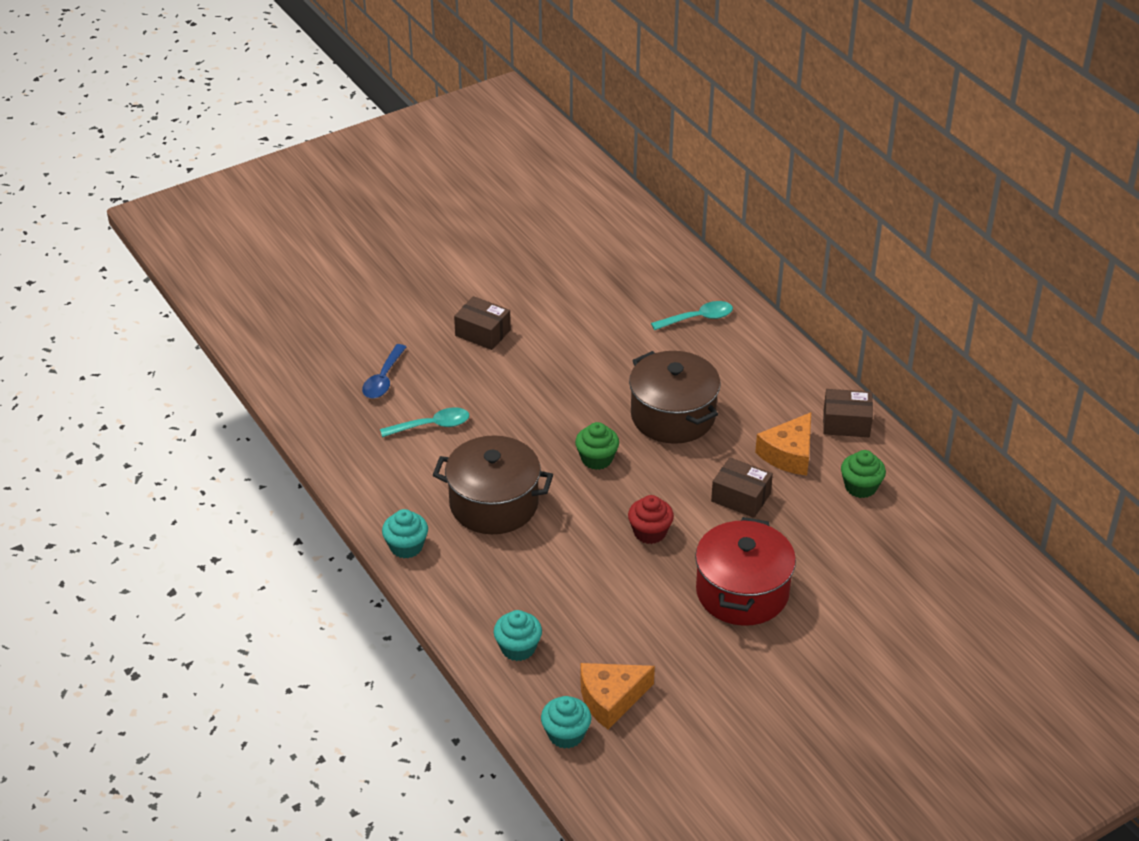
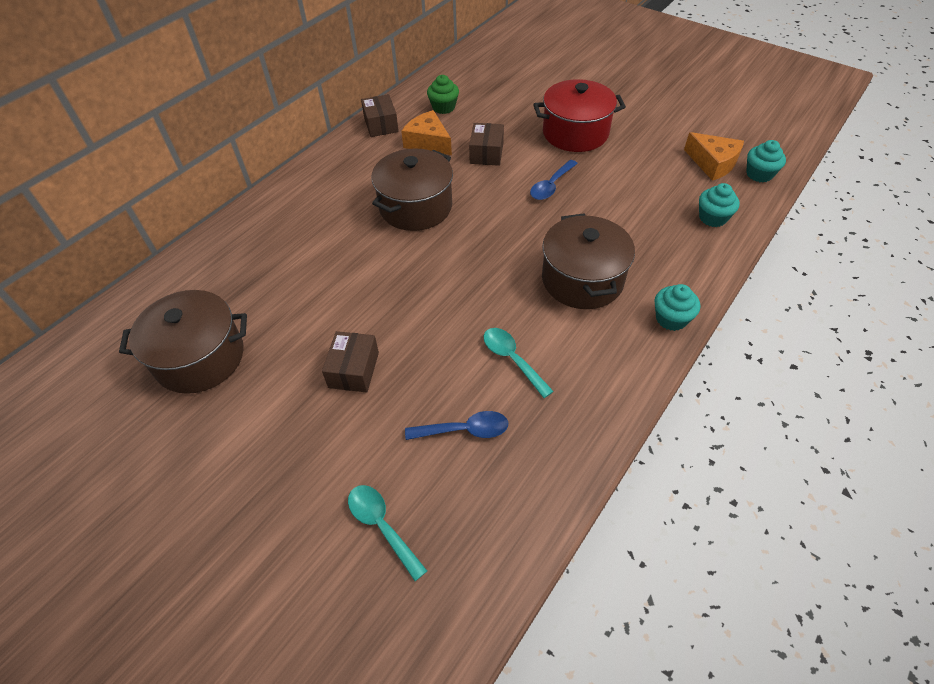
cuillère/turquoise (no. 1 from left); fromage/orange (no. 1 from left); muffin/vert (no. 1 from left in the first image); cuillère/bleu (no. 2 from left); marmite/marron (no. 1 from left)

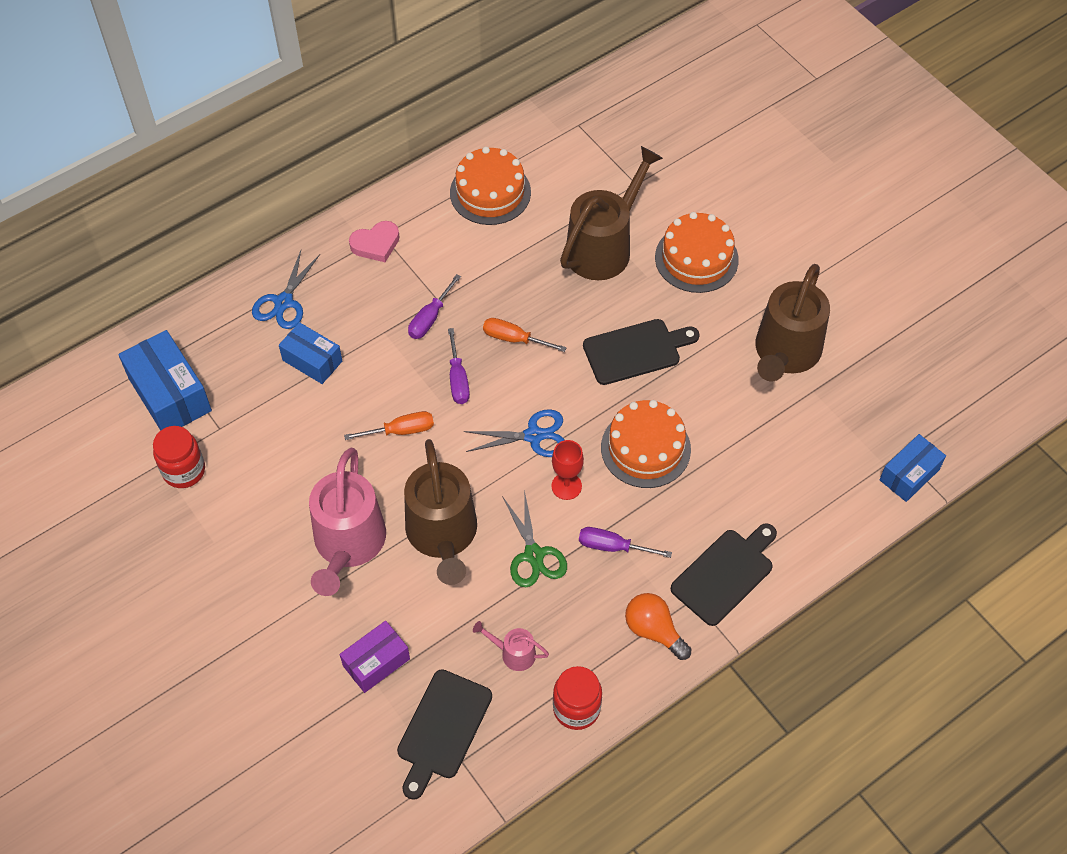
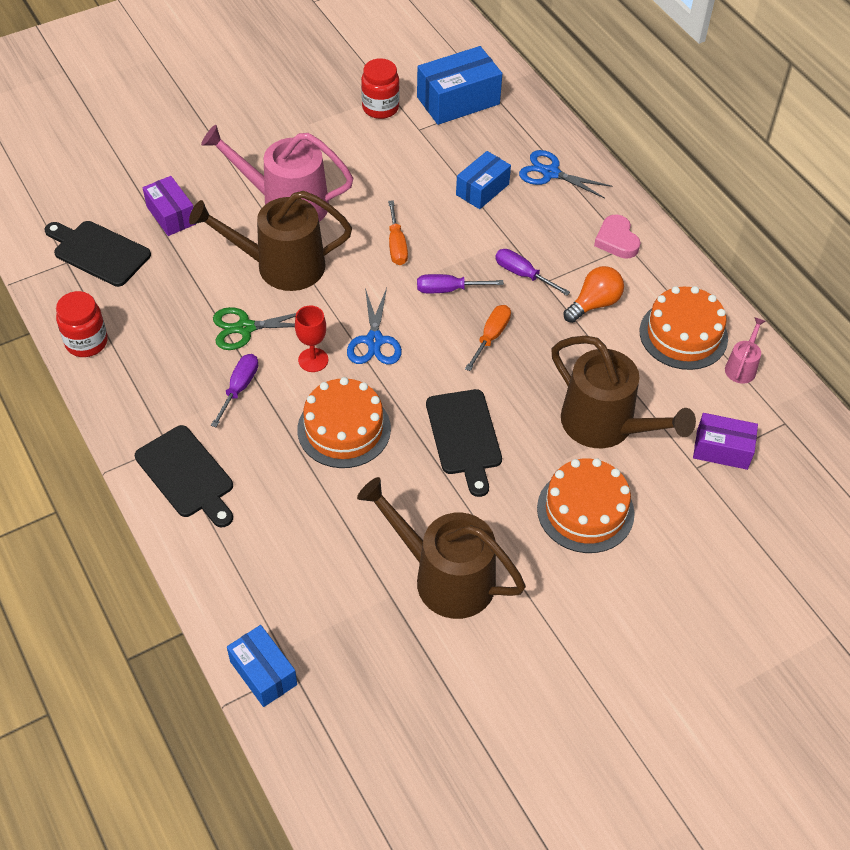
ampoule/orange; arrosoir/rose (no. 2 from left); boîte/violet (no. 2 from left)

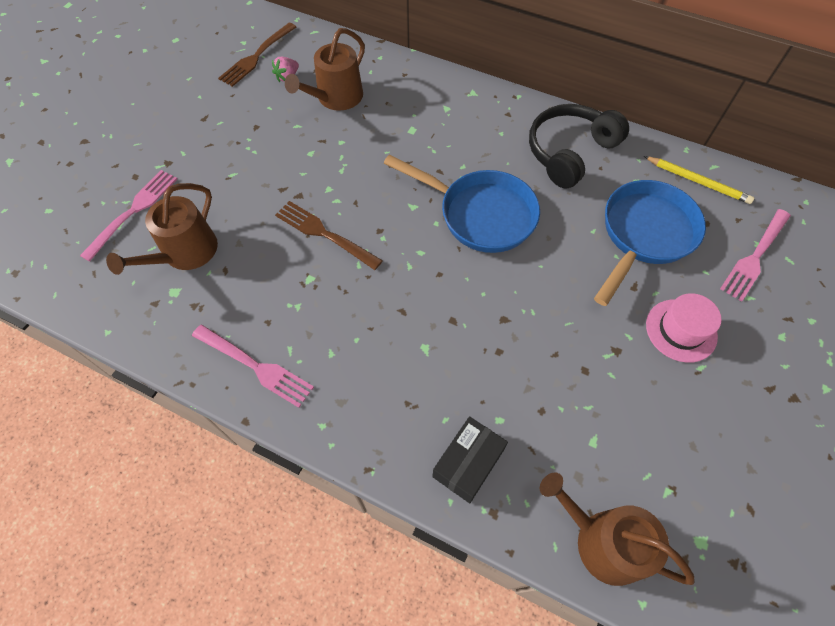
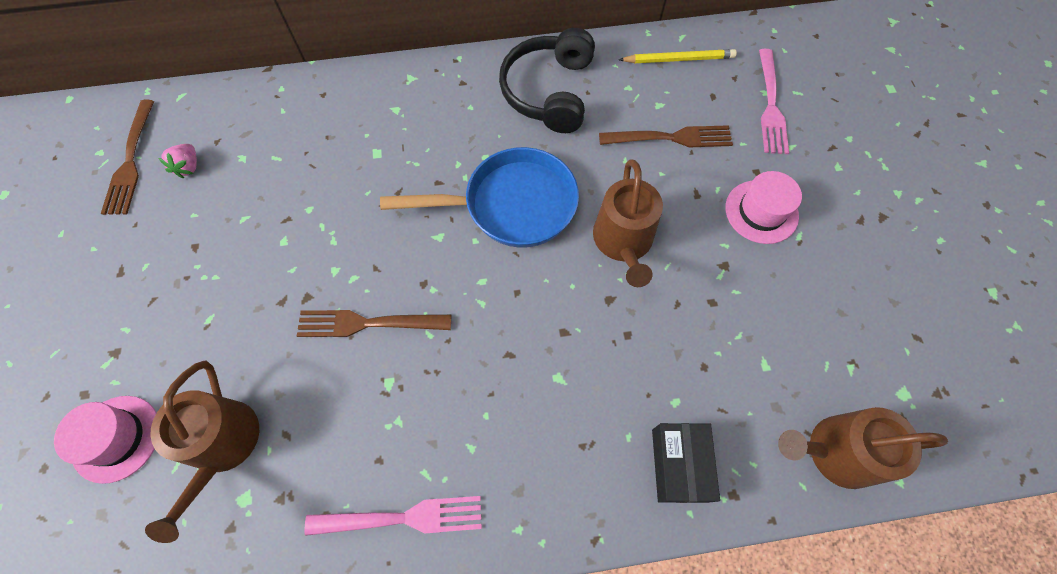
arrosoir/marron (no. 2 from left); chapeau/rose (no. 1 from left); fourchette/marron (no. 3 from left)

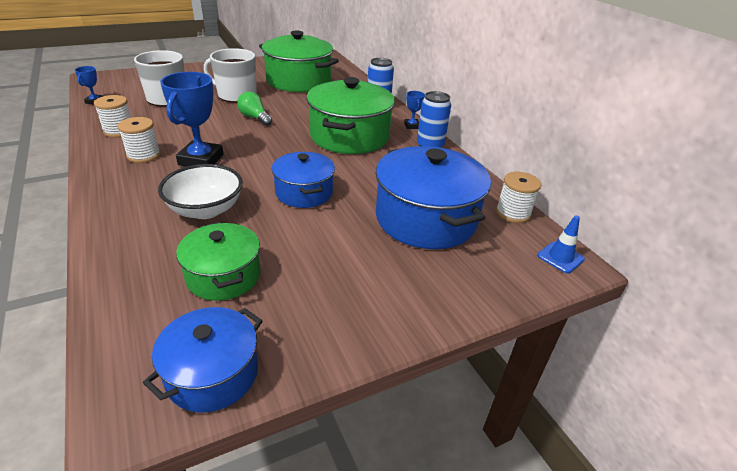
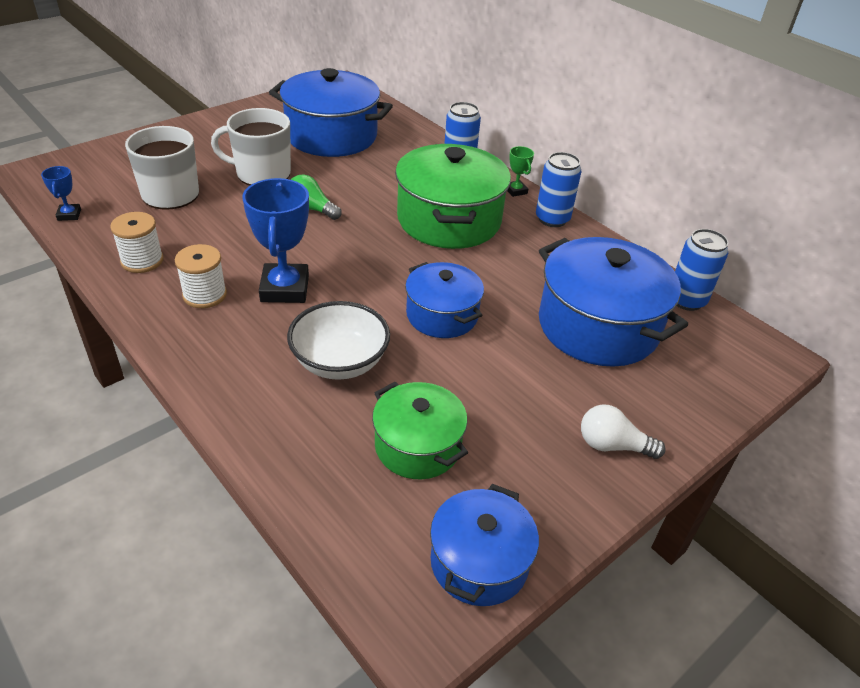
marmite/bleu (no. 1 from left); trophée/vert; canette/bleu (no. 3 from left); cône de chantier/bleu; ampoule/blanc

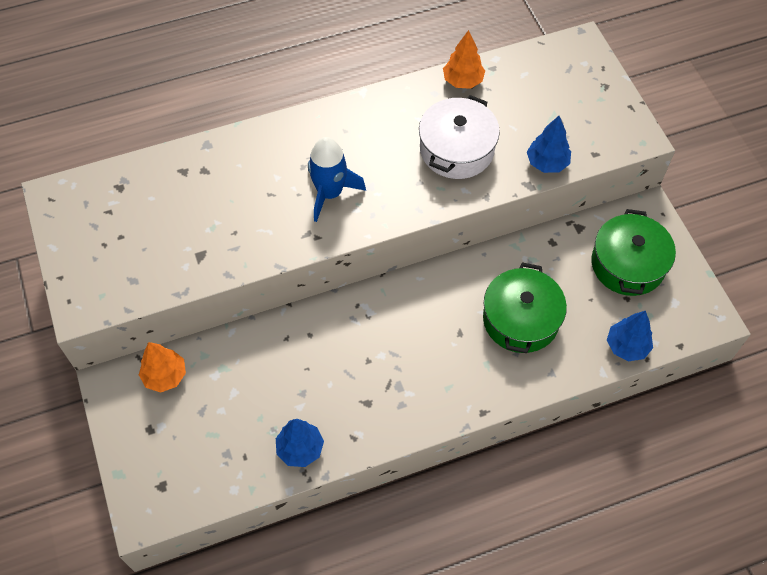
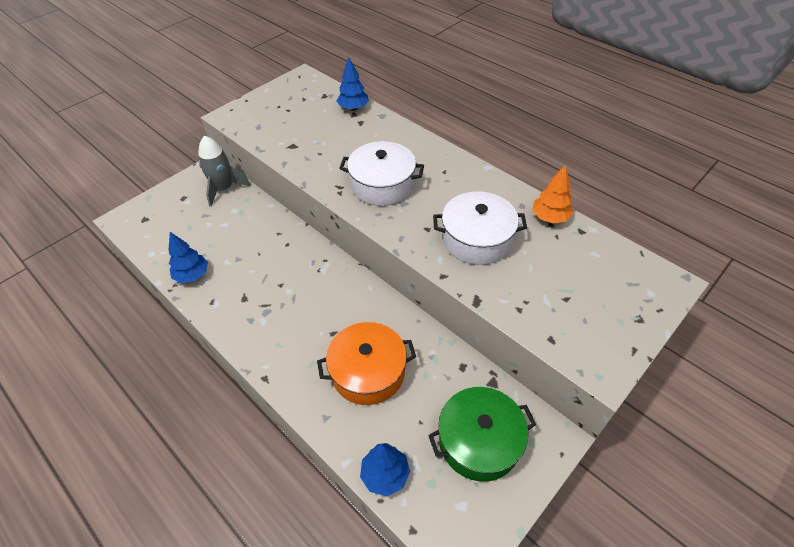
arbre/bleu (no. 2 from left); marmite/blanc (no. 1 from left); marmite/orange; fusée/gris

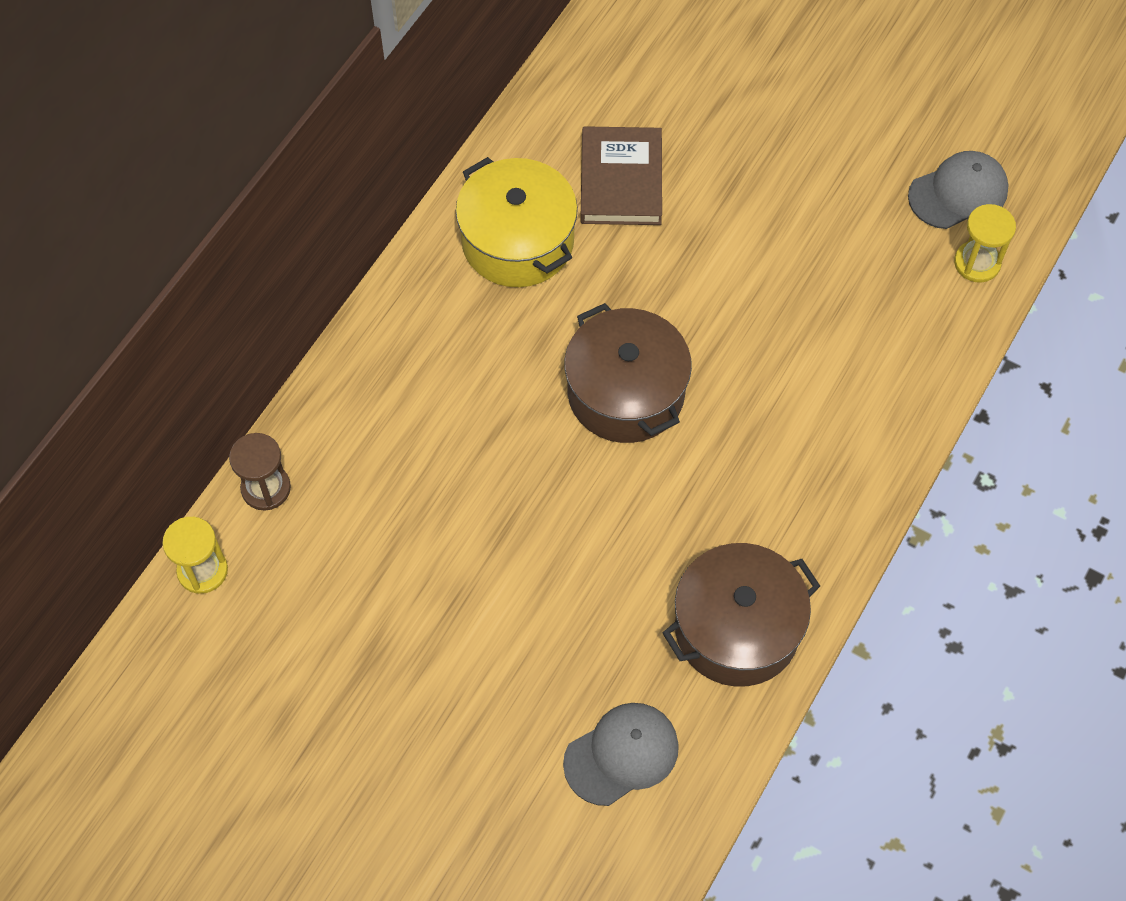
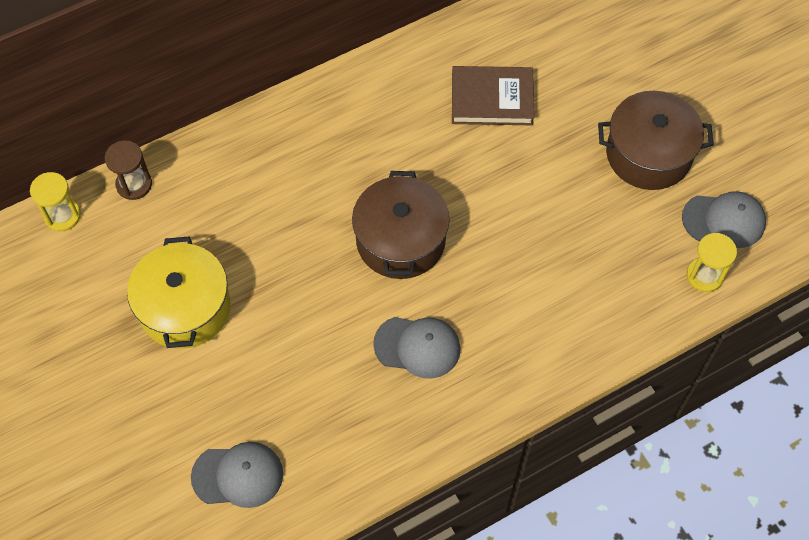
livre/marron; marmite/jaune; marmite/marron (no. 2 from left); casquette/gris (no. 2 from left)

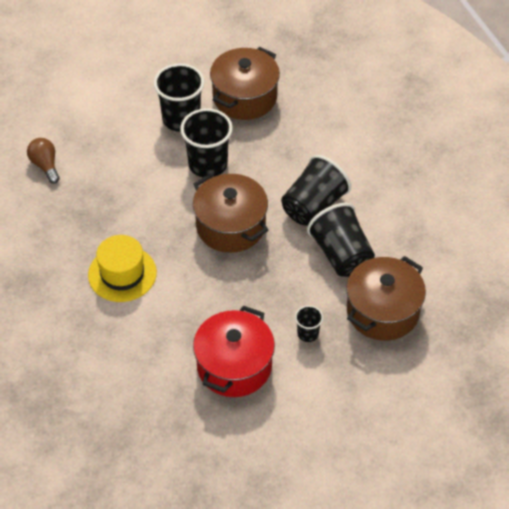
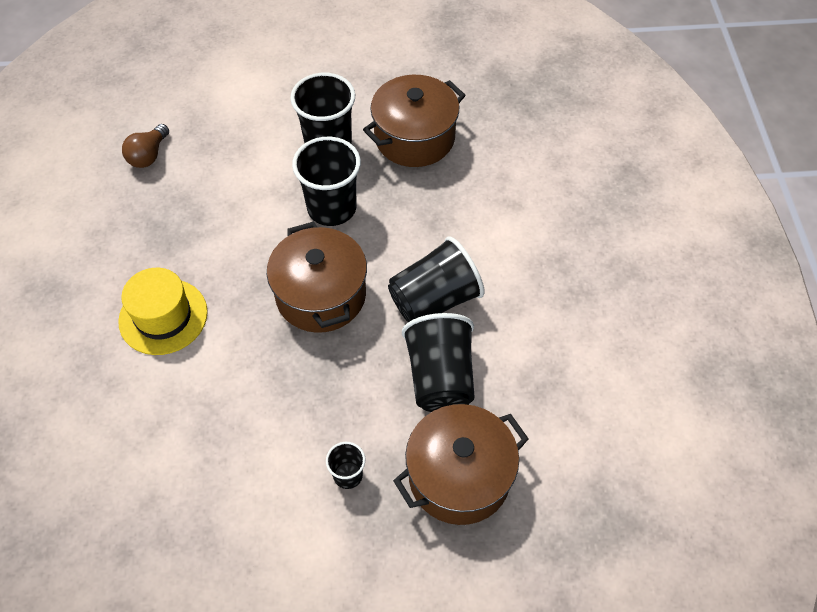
ampoule/marron; marmite/rouge

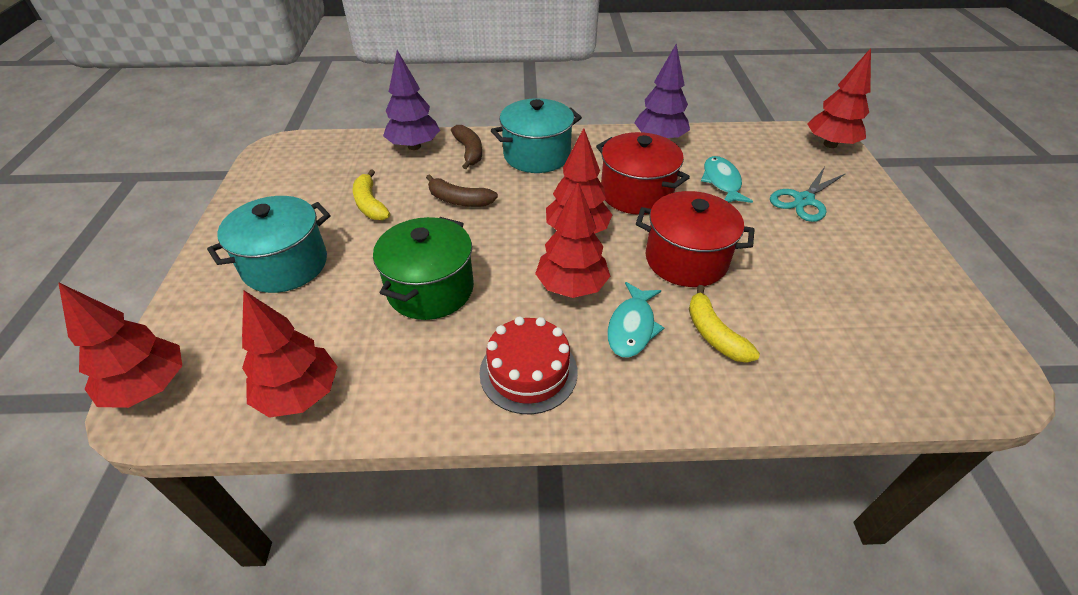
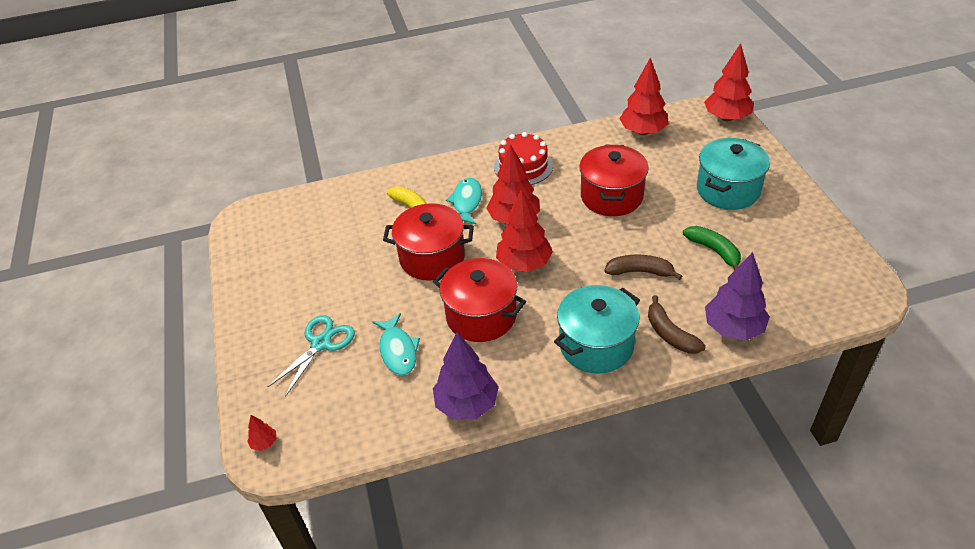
arbre/rouge (no. 1 from left); banane/vert; marmite/rouge (no. 3 from left)

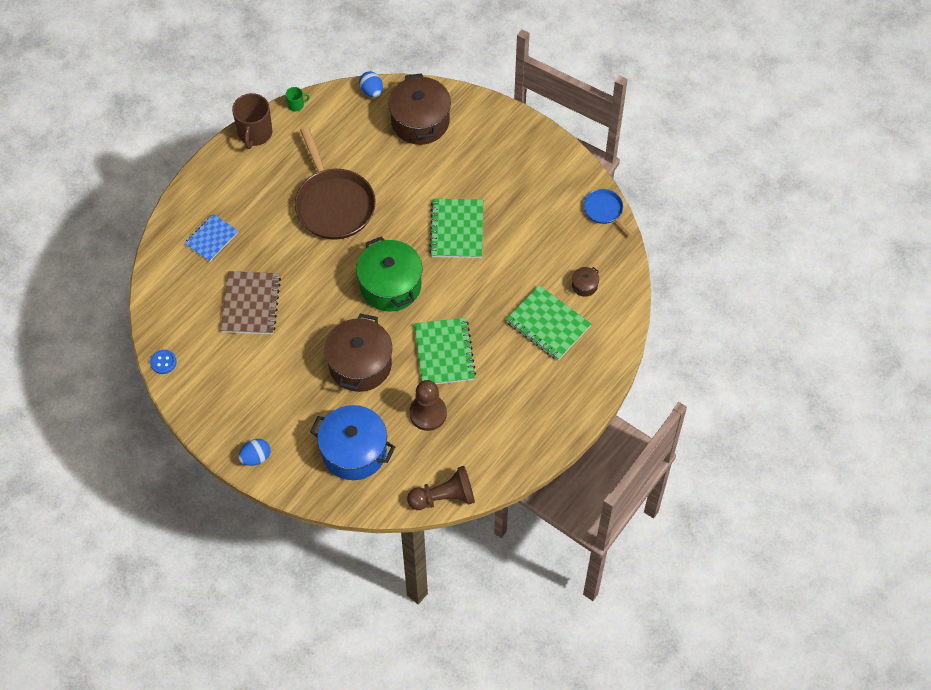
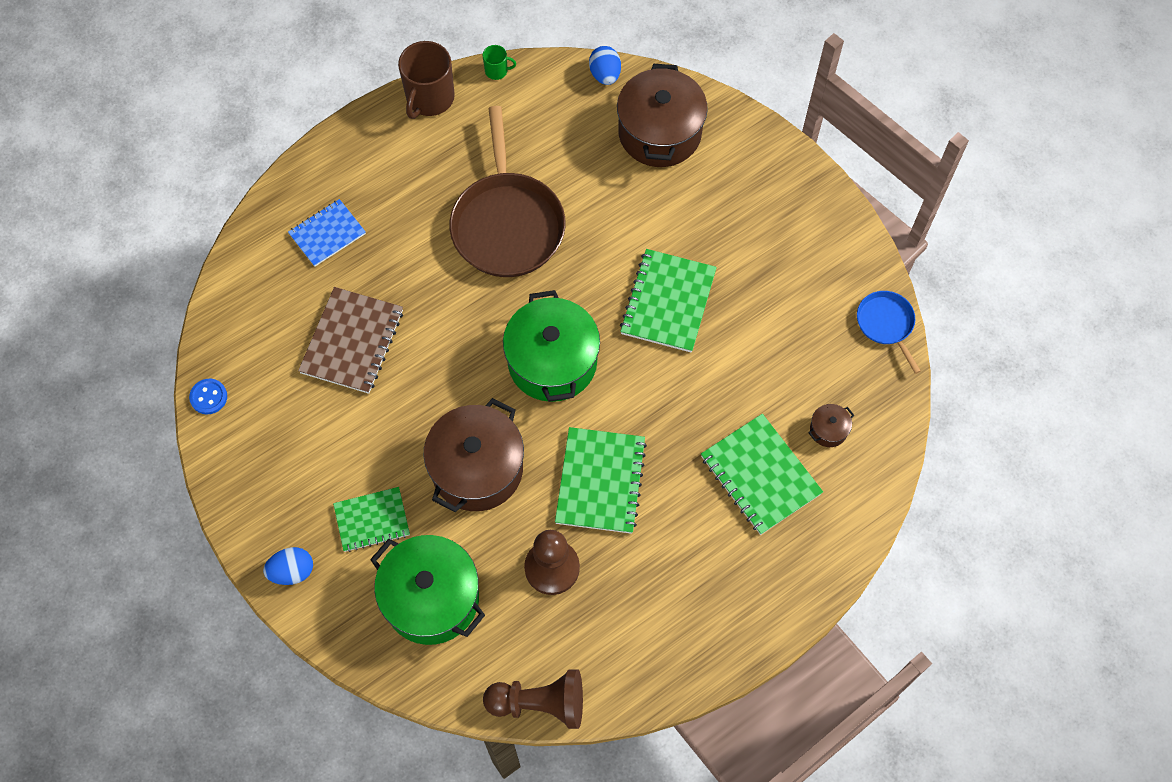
marmite/vert (no. 1 from left); carnet/vert (no. 1 from left)

